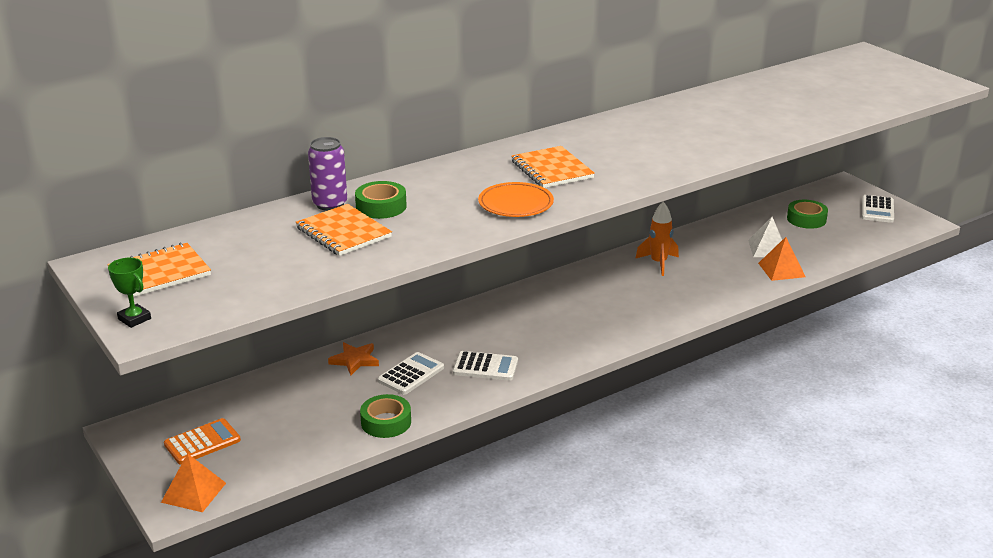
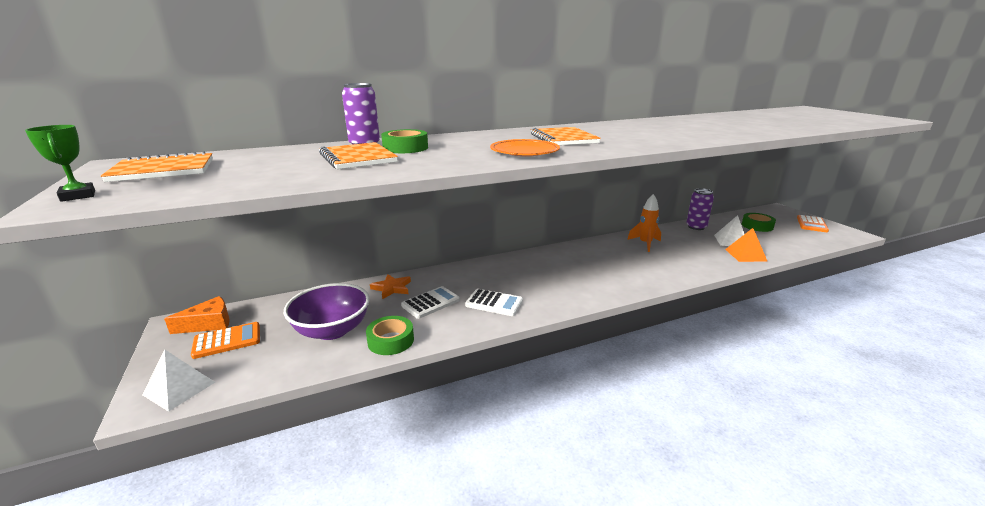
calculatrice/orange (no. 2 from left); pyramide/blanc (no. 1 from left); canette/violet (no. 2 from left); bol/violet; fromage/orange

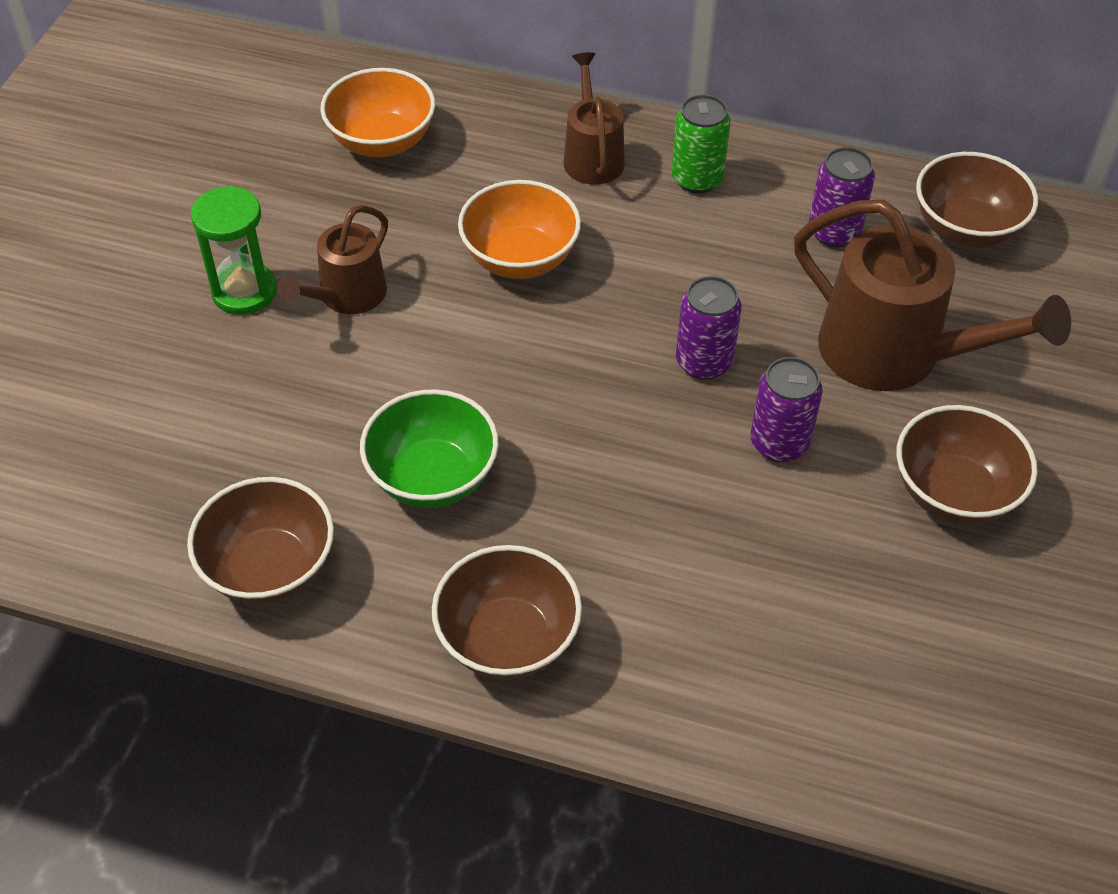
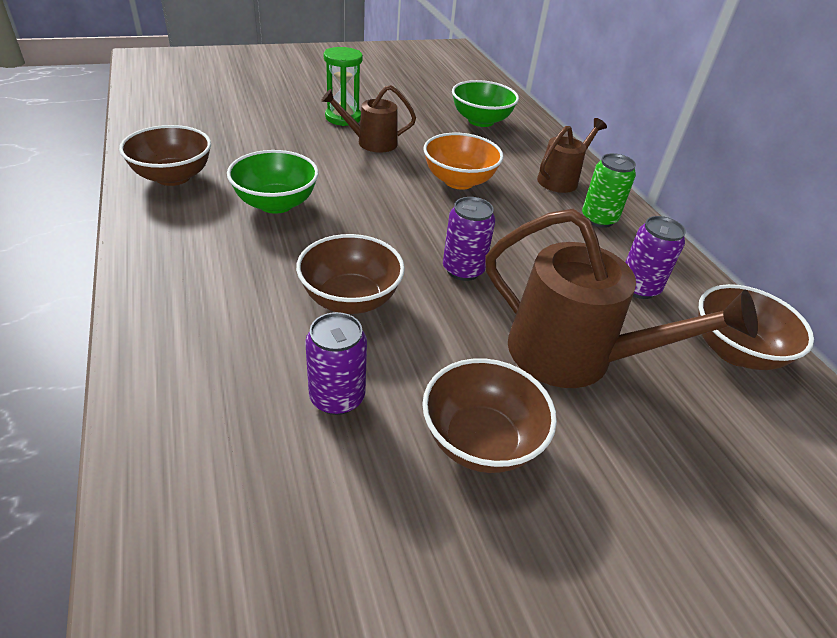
bol/vert (no. 2 from left); arrosoir/marron (no. 3 from left); canette/violet (no. 1 from left); bol/marron (no. 2 from left)

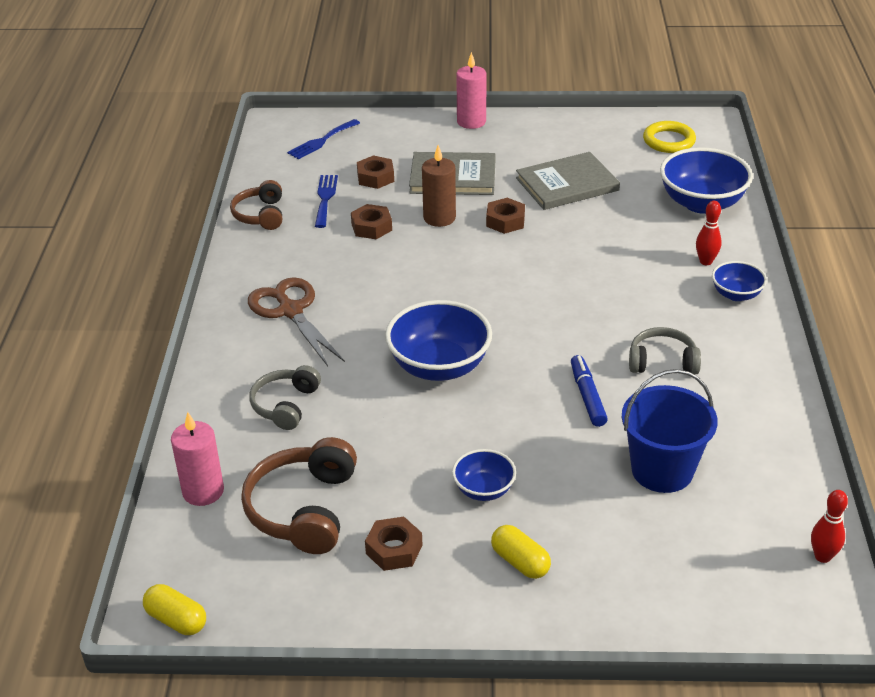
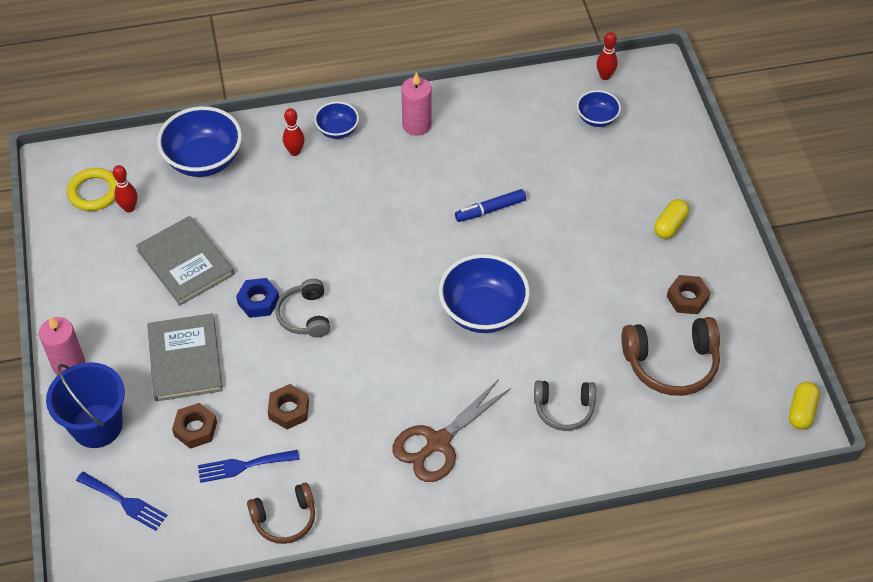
bougie/marron; écrou/bleu; casque audio/gris (no. 1 from left); seau/bleu; bougie/rose (no. 2 from left); bol/bleu (no. 4 from left); quille/rouge (no. 1 from left)

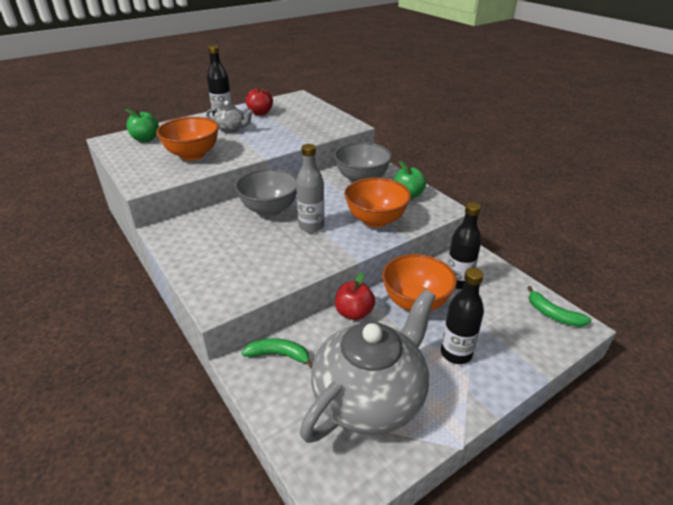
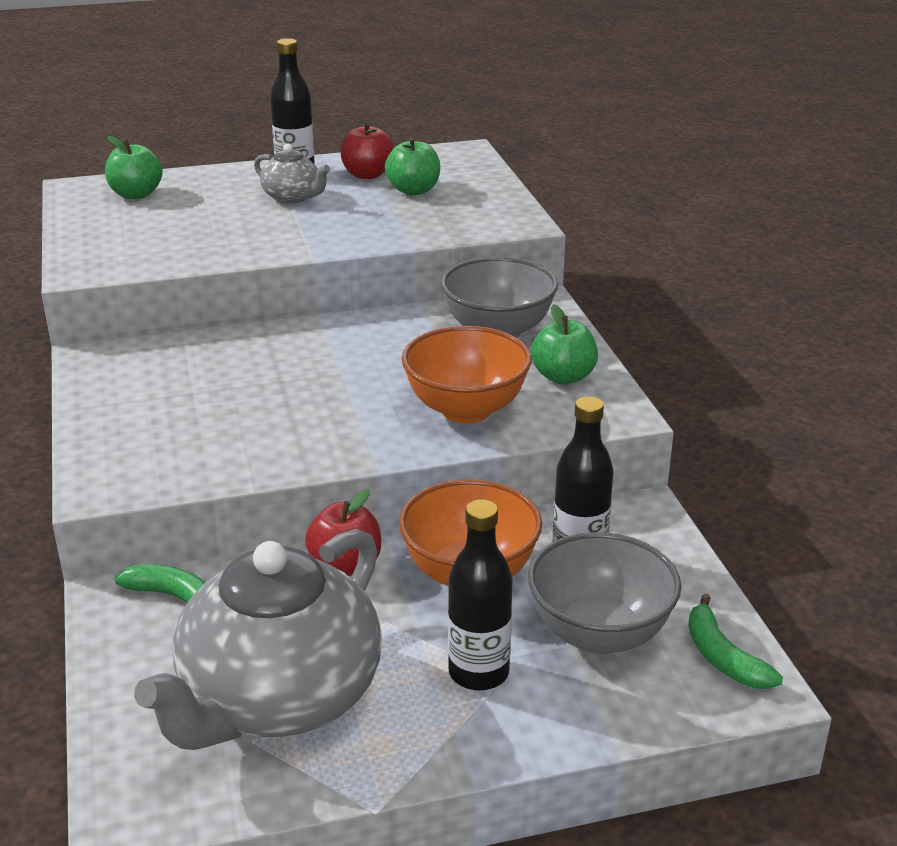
bol/orange (no. 1 from left in the first image); bouteille/gris; bol/gris (no. 2 from left); théière/gris (no. 1 from left); pomme/vert (no. 2 from left)

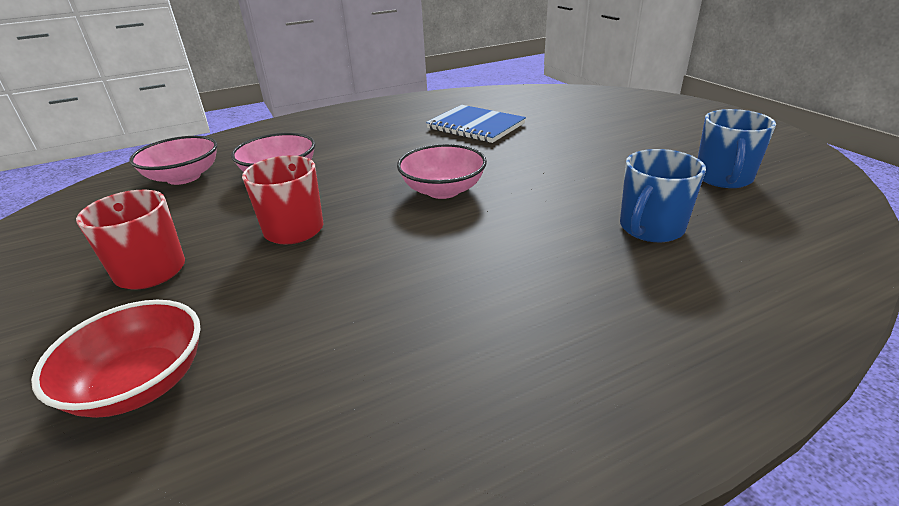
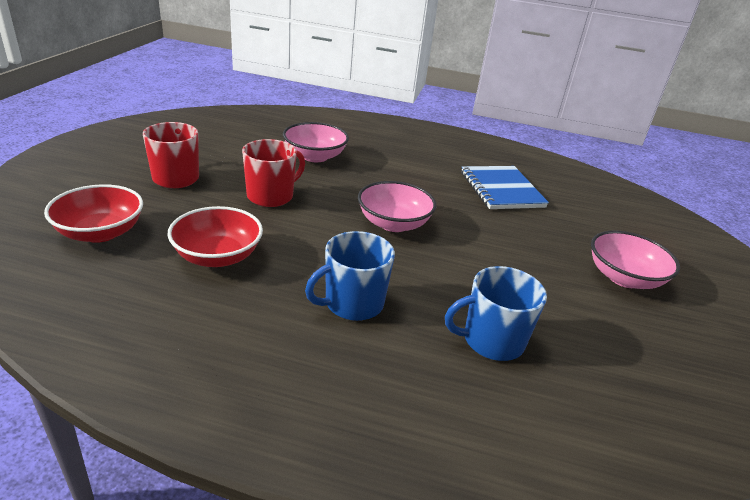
tasse/bleu (no. 1 from left); bol/rose (no. 3 from left); bol/rouge (no. 2 from left)

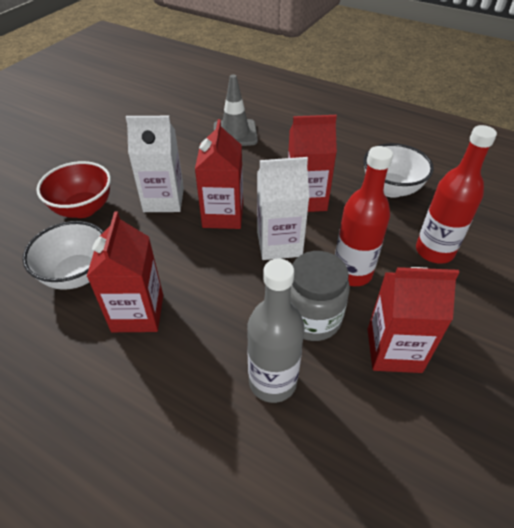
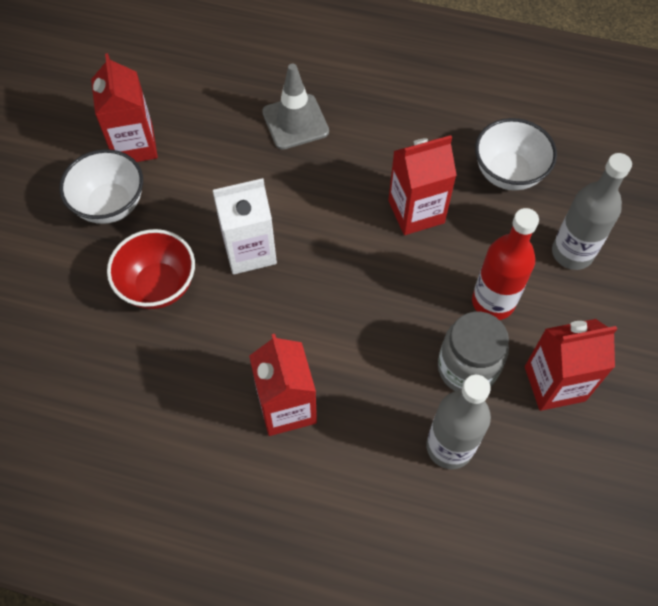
brique de lait/rouge (no. 1 from left); bouteille/gris (no. 2 from left); brique de lait/blanc (no. 2 from left in the first image); bol/blanc (no. 1 from left)

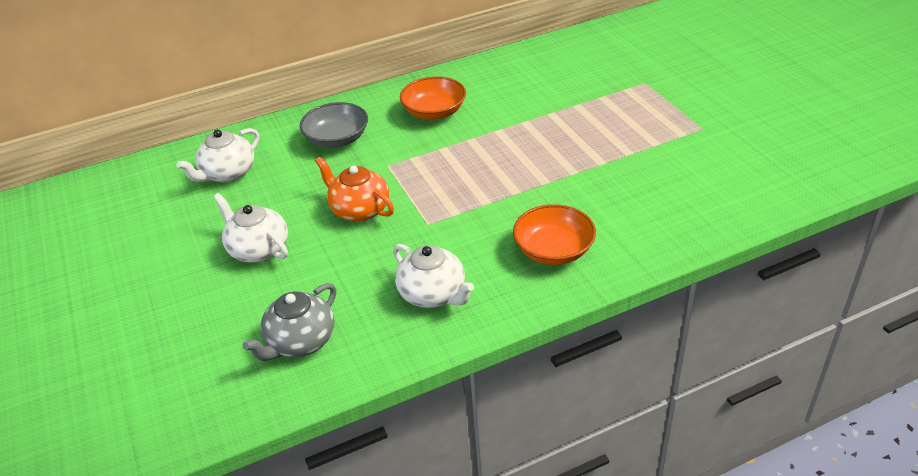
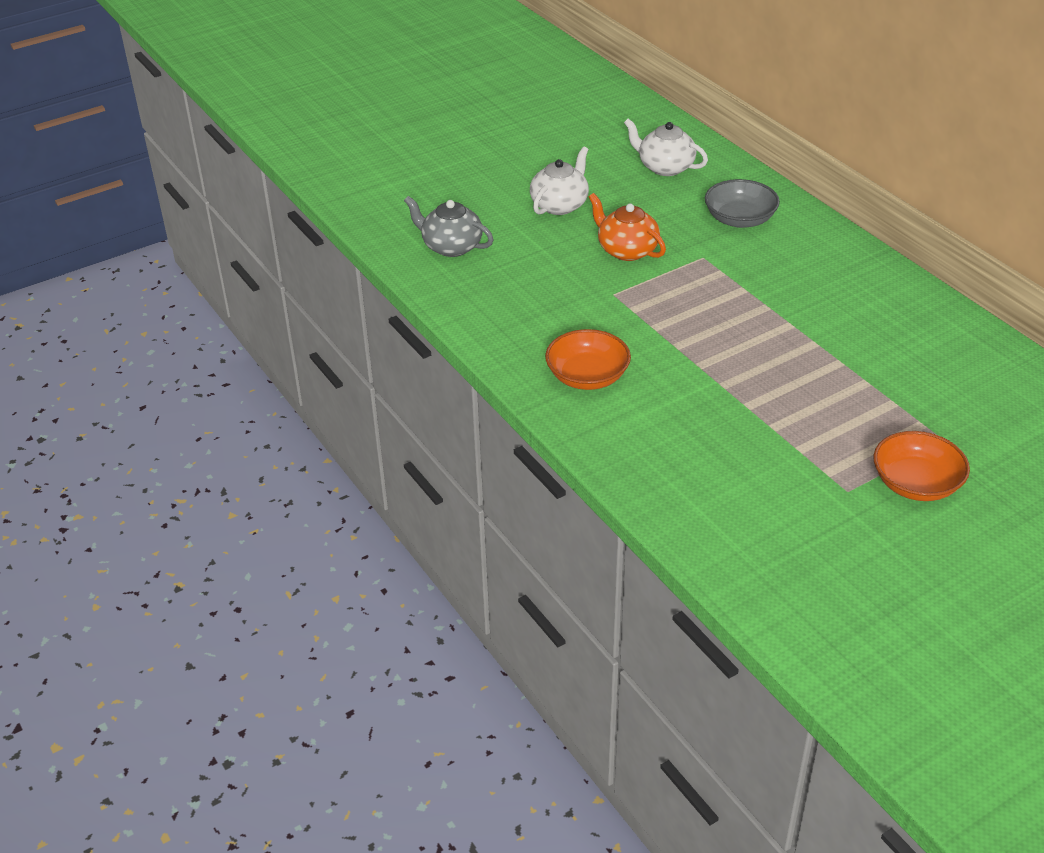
bol/orange (no. 2 from left); théière/orange; théière/blanc (no. 3 from left in the first image)

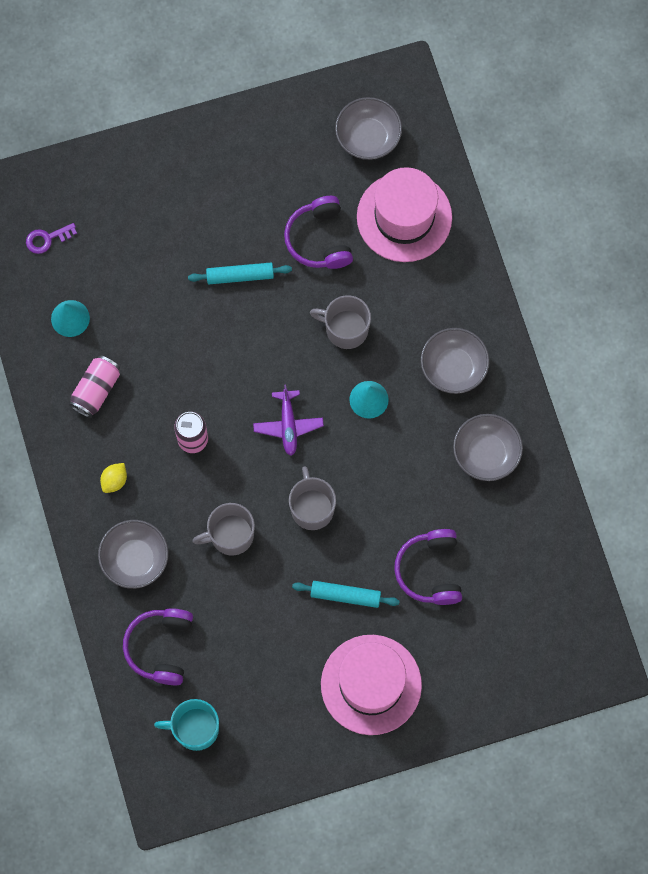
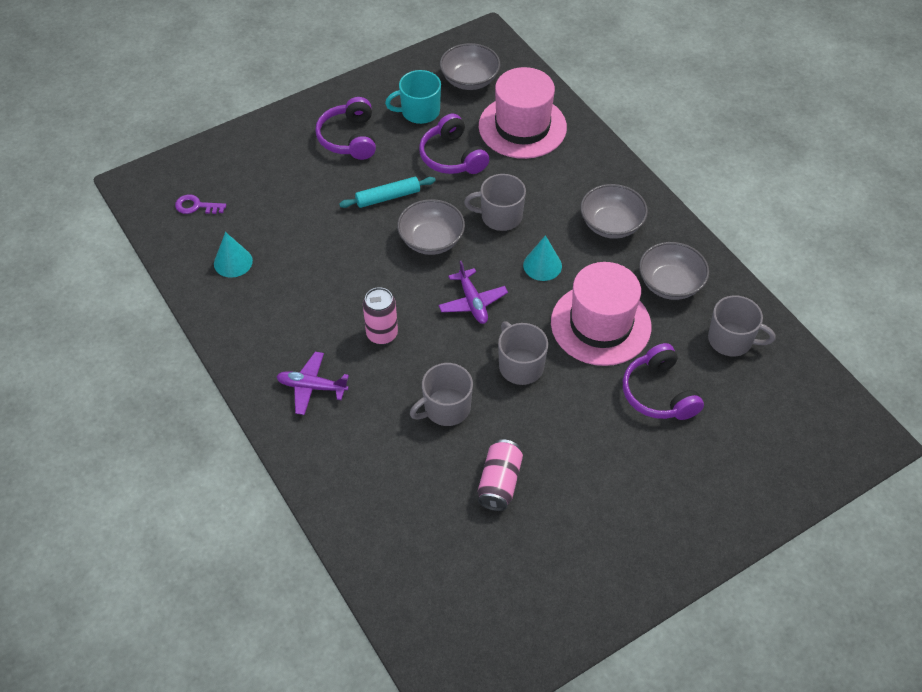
clé/violet; canette/rose (no. 2 from left); avion/violet (no. 1 from left); bol/gris (no. 1 from left); rouleau à pâtisserie/turquoise (no. 2 from left in the first image); casque audio/violet (no. 1 from left); chapeau/rose (no. 2 from left); tasse/turquoise; tasse/gris (no. 4 from left)

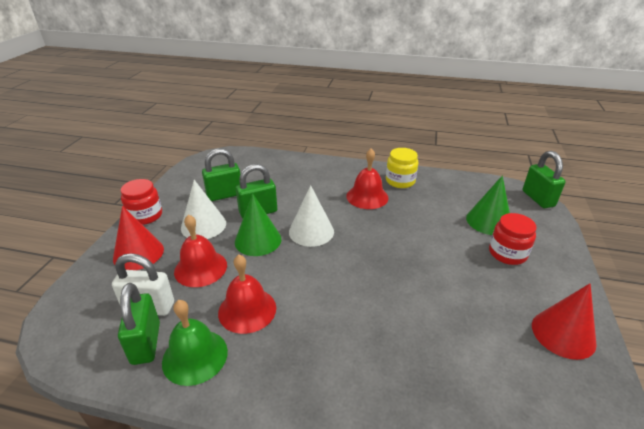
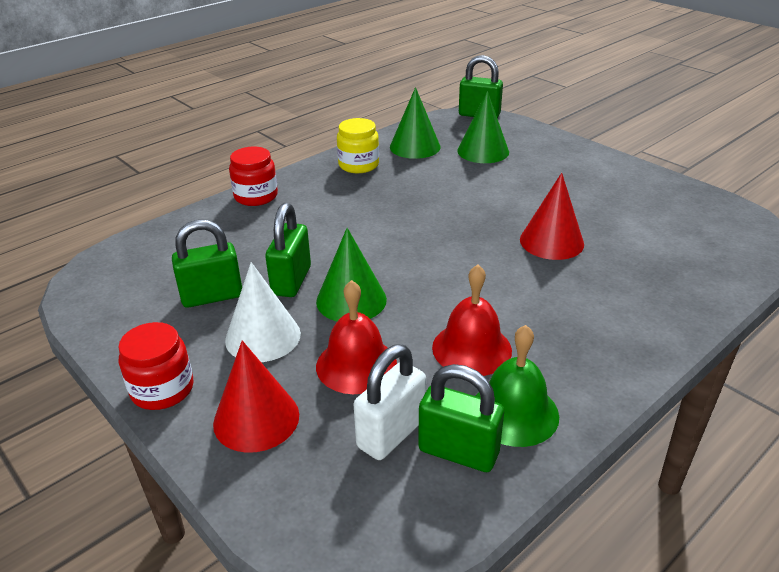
cadenas/vert (no. 1 from left); cloche/rouge (no. 3 from left in the first image); cône/blanc (no. 2 from left in the first image); bocal/rouge (no. 2 from left); cône/rouge (no. 2 from left); cône/vert (no. 2 from left)

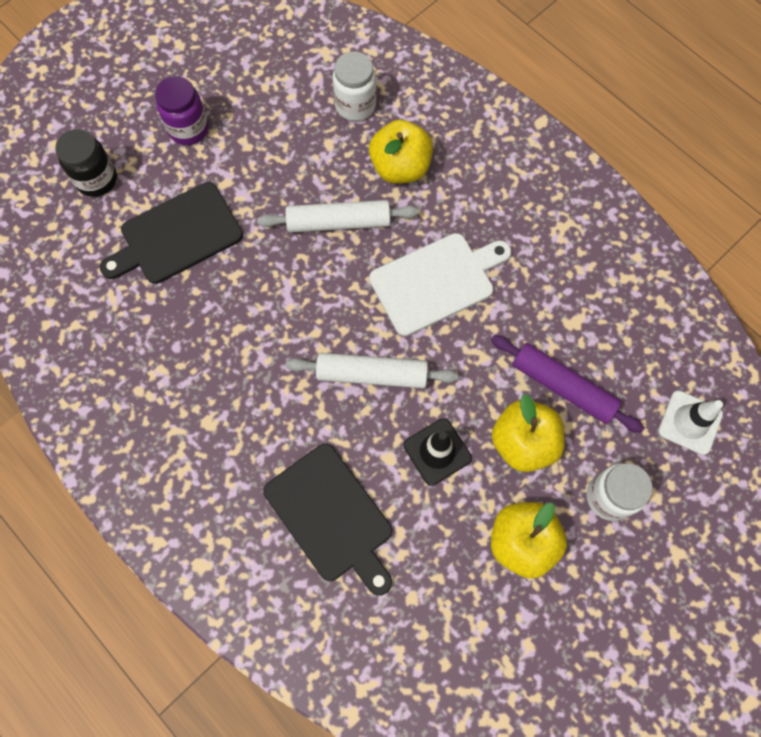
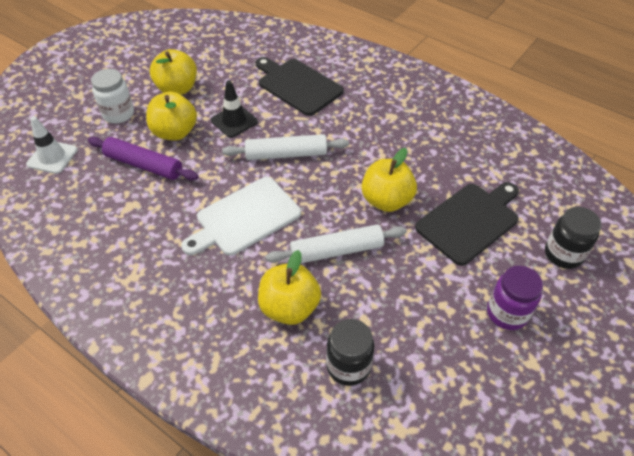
bocal/noir (no. 1 from left); pomme/jaune (no. 4 from left)

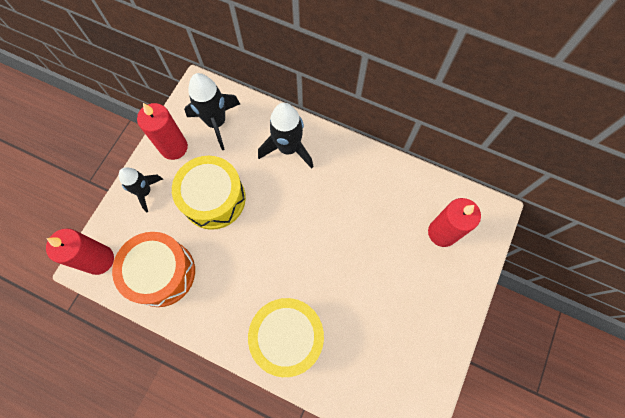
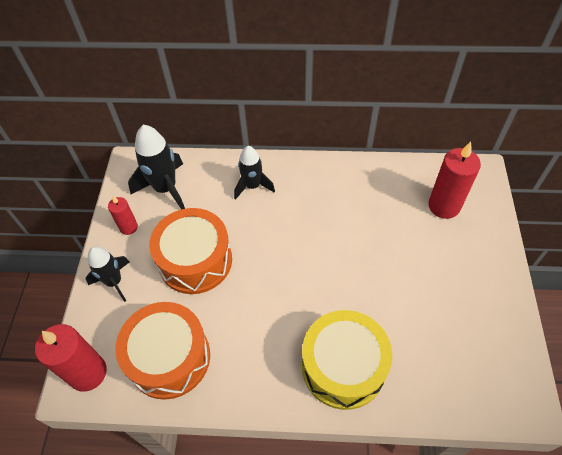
bougie/rouge (no. 2 from left); fusée/noir (no. 3 from left); tambour/orange (no. 2 from left)

